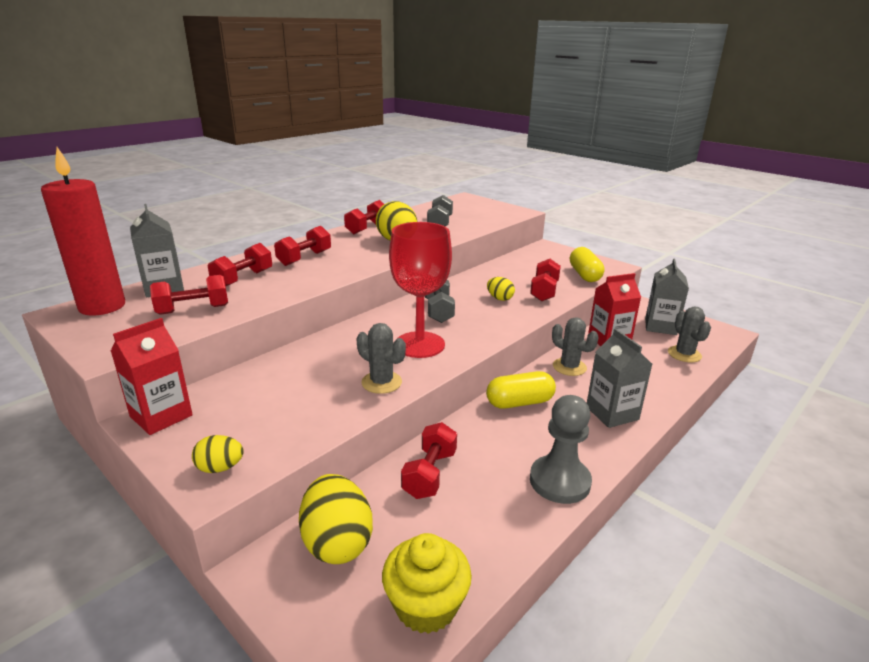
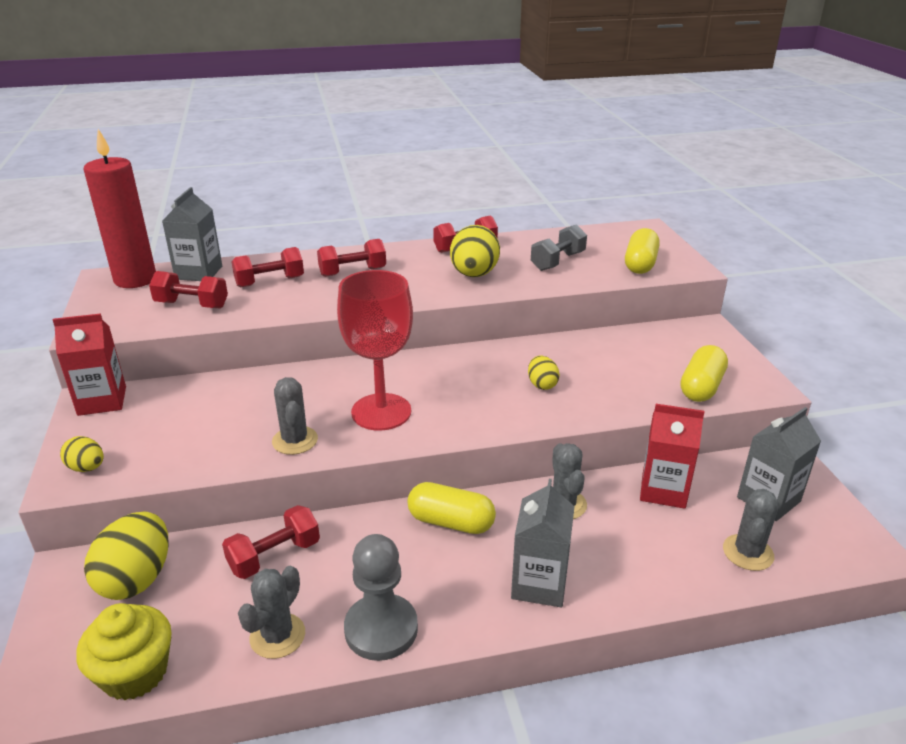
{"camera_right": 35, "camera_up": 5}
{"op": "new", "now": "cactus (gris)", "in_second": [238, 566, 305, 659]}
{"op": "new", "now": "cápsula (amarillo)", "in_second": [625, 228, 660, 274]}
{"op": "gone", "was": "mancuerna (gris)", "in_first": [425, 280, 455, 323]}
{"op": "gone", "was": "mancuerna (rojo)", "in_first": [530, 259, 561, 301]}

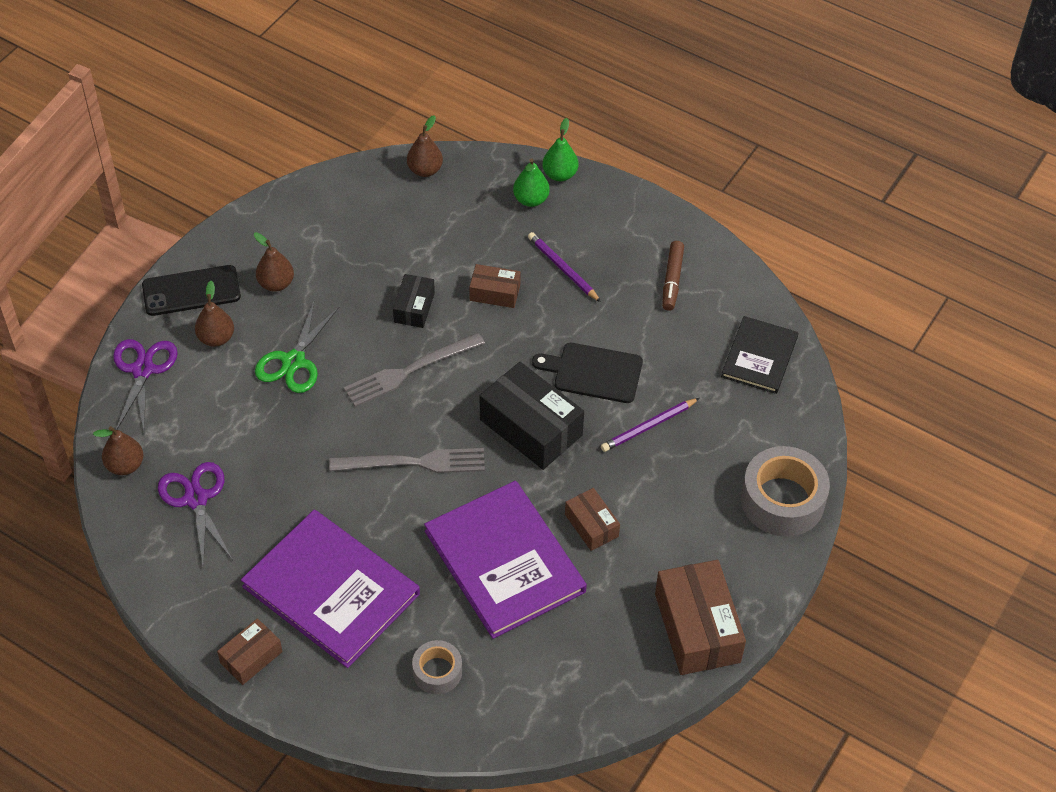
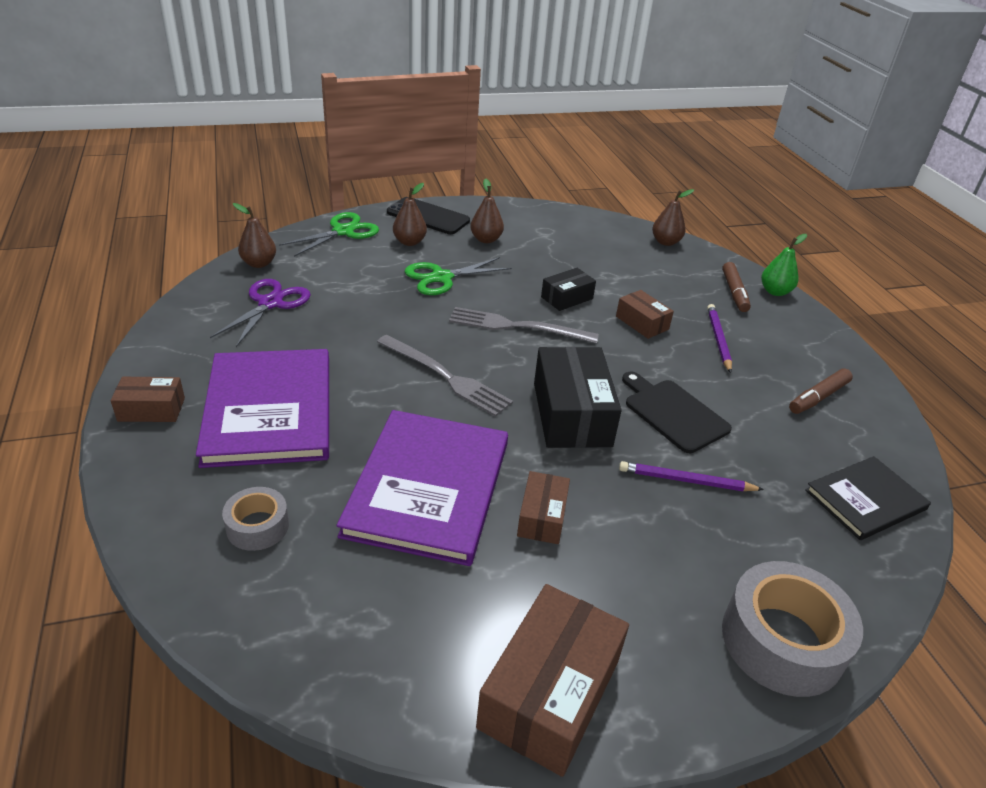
{"camera_right": 40, "camera_up": -15}
{"op": "repainted", "was": "tijeras (morado)", "now": "tijeras (verde)", "in_first": [113, 339, 178, 432], "in_second": [279, 212, 379, 257]}
{"op": "swapped", "was": "pera (verde)", "now": "rotulador (marrón)", "in_first": [513, 158, 550, 207], "in_second": [722, 262, 751, 312]}

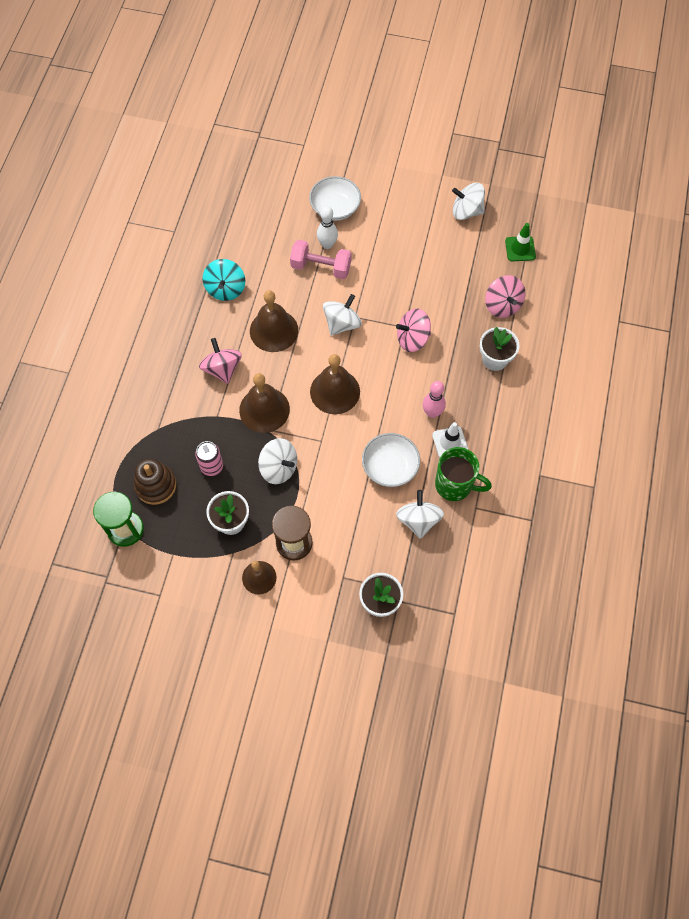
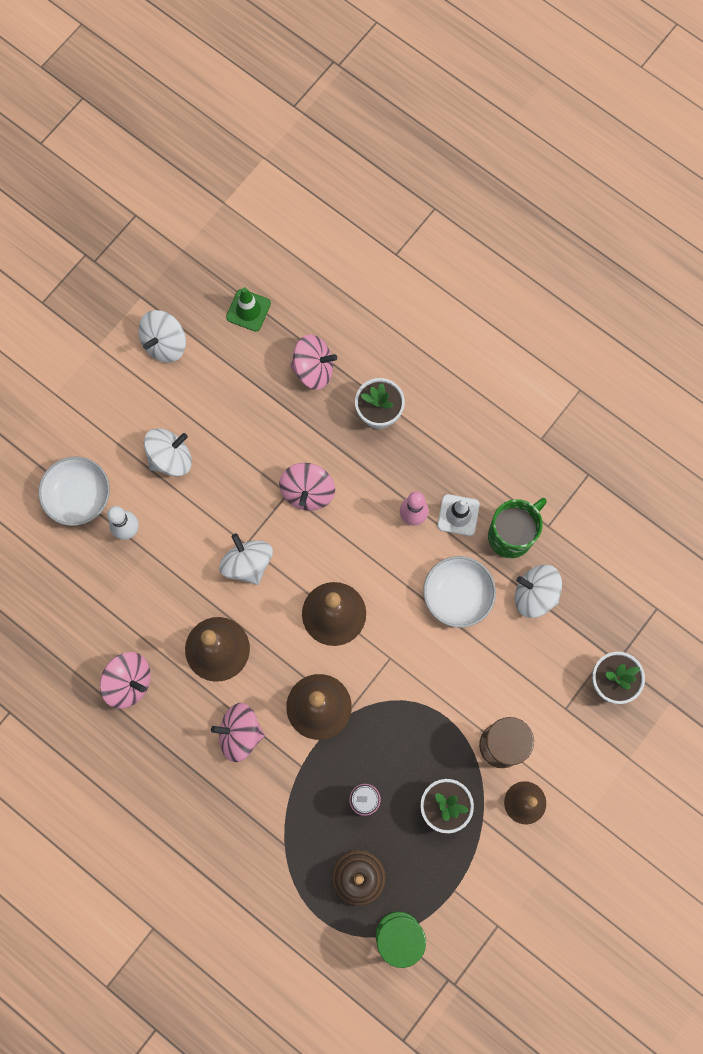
{"camera_right": -65, "camera_up": 10}
{"op": "repainted", "was": "peonza (turquesa)", "now": "peonza (rosa)", "in_first": [203, 259, 245, 301], "in_second": [100, 652, 151, 709]}
{"op": "shifted", "was": "peonza (blanco)", "in_first": [258, 438, 297, 484], "in_second": [144, 428, 192, 476]}
{"op": "gone", "was": "mancuerna (rosa)", "in_first": [290, 240, 352, 279]}

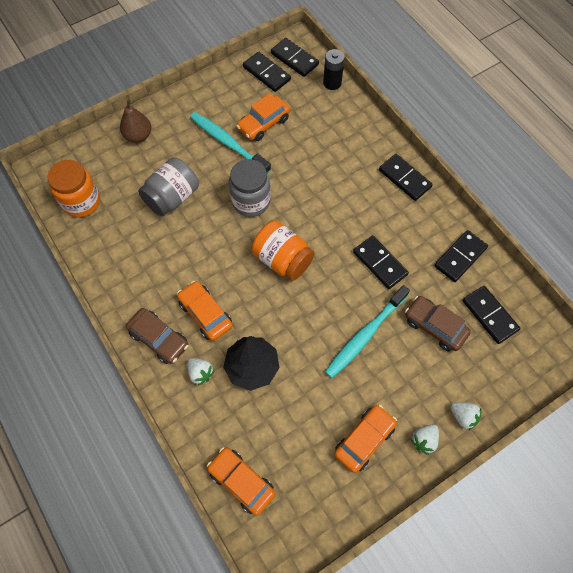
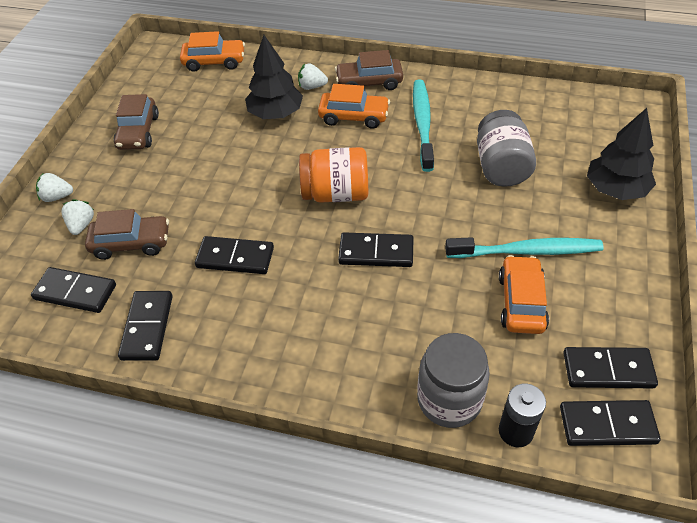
{"camera_right": 140, "camera_up": -15}
{"op": "shifted", "was": "fresa (blanco)", "in_first": [410, 425, 439, 455], "in_second": [61, 199, 94, 235]}
{"op": "repainted", "was": "coche (naranja)", "now": "coche (marrón)", "in_first": [334, 404, 397, 473], "in_second": [114, 94, 159, 150]}
{"op": "shifted", "was": "ficha de dominó (negro)", "in_first": [379, 154, 433, 201], "in_second": [338, 232, 414, 267]}
{"op": "shifted", "was": "cepillo de dientes (turquesa)", "in_first": [325, 285, 410, 378], "in_second": [413, 80, 434, 172]}
{"op": "shifted", "was": "tarro (gris)", "in_first": [229, 159, 271, 217], "in_second": [417, 333, 490, 428]}
{"op": "swapped", "was": "pera (marrón)", "now": "árbol (negro)", "in_first": [120, 100, 151, 143], "in_second": [587, 108, 656, 200]}
{"op": "gone", "was": "tarro (naranja)", "in_first": [48, 160, 100, 217]}

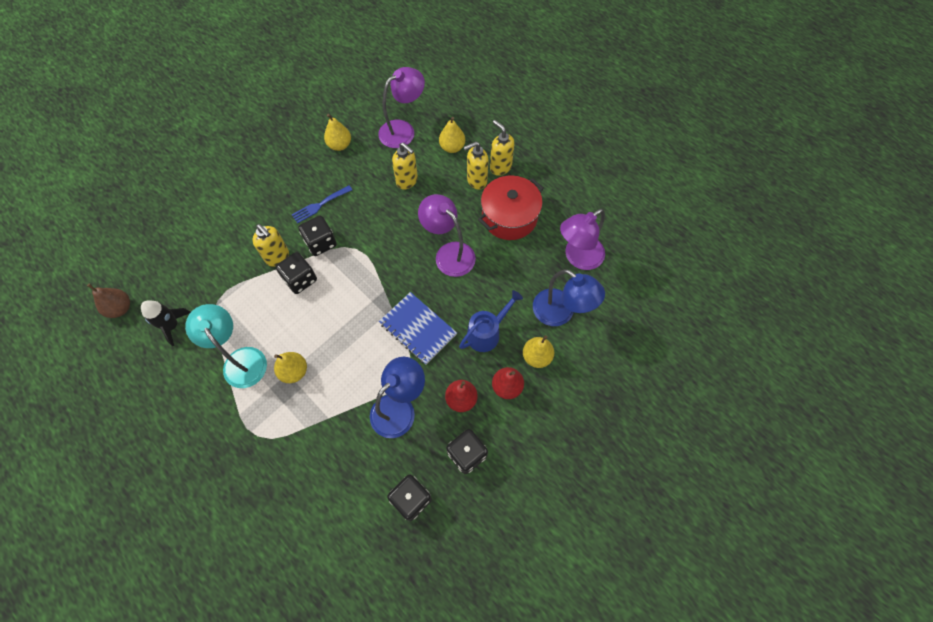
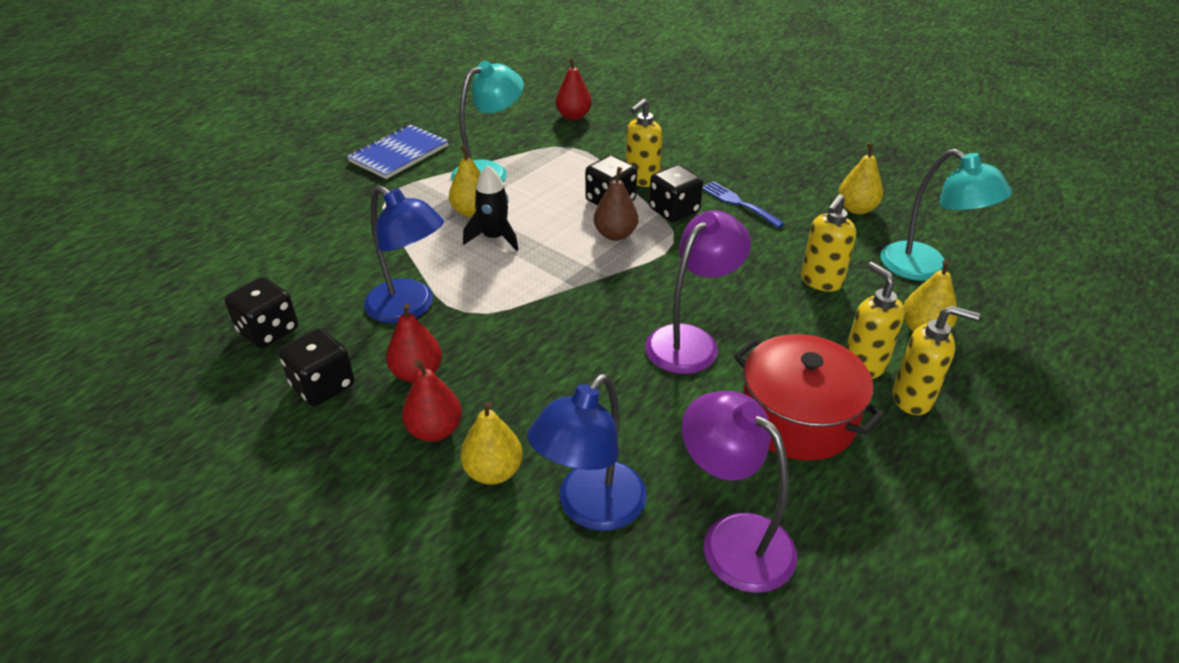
{"camera_right": 85, "camera_up": -25}
{"op": "shifted", "was": "cuaderno (azul)", "in_first": [379, 292, 457, 365], "in_second": [347, 124, 448, 179]}
{"op": "shifted", "was": "cohete (negro)", "in_first": [141, 300, 191, 346], "in_second": [463, 165, 519, 251]}
{"op": "new", "now": "pera (rojo)", "in_second": [556, 58, 592, 120]}
{"op": "shifted", "was": "pera (marrón)", "in_first": [87, 284, 130, 318], "in_second": [594, 167, 638, 241]}
{"op": "repainted", "was": "lámpara (morado)", "now": "lámpara (turquesa)", "in_first": [378, 67, 425, 148], "in_second": [880, 149, 1012, 281]}
{"op": "rotated", "was": "dispensador de jabón (amarillo)", "in_first": [490, 120, 515, 176], "in_second": [893, 305, 980, 415], "clockwise": 60}
{"op": "gone", "was": "regadera (azul)", "in_first": [459, 290, 523, 352]}

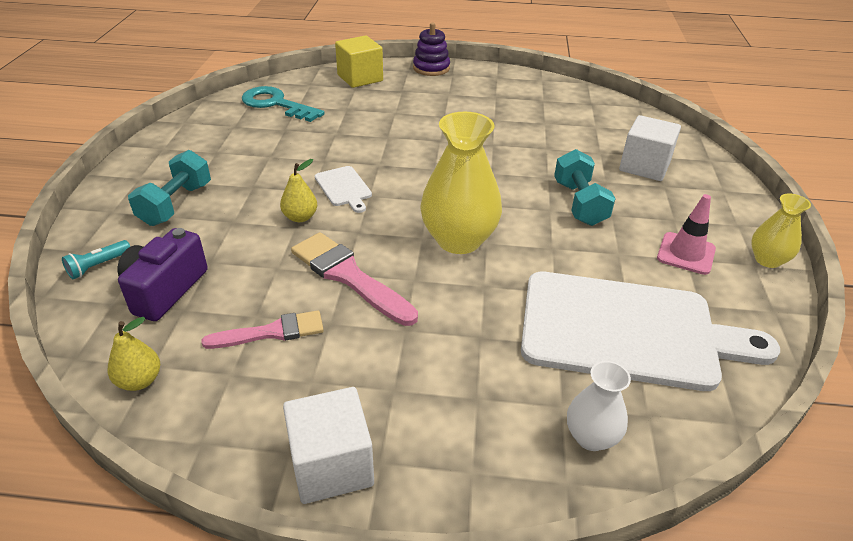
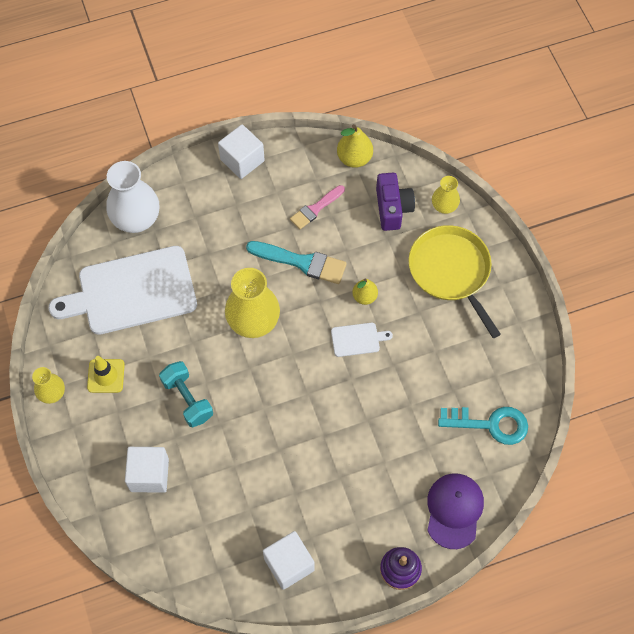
{"camera_right": 155, "camera_up": 25}
{"op": "repainted", "was": "cono de tráfico (rosa)", "now": "cono de tráfico (amarillo)", "in_first": [657, 194, 716, 275], "in_second": [87, 356, 125, 393]}
{"op": "scaled", "was": "florero (blanco)", "in_first": [567, 361, 631, 451], "in_second": [106, 161, 159, 233], "ratio": 1.85}
{"op": "repainted", "was": "pincel (rosa)", "now": "pincel (turquesa)", "in_first": [291, 232, 418, 326], "in_second": [246, 241, 347, 284]}
{"op": "new", "now": "cubo (blanco)", "in_second": [263, 531, 315, 590]}
{"op": "rotated", "was": "tabla de cortar (blanco)", "in_first": [315, 166, 372, 213], "in_second": [331, 323, 393, 357], "clockwise": 135}
{"op": "scaled", "was": "pera (amarillo)", "in_first": [108, 317, 160, 391], "in_second": [337, 124, 373, 168], "ratio": 1.5}
{"op": "swapped", "was": "mancuerna (turquesa)", "now": "sartén (amarillo)", "in_first": [128, 150, 211, 226], "in_second": [408, 225, 501, 338]}
{"op": "swapped", "was": "cubo (amarillo)", "now": "gorra (morado)", "in_first": [335, 35, 383, 88], "in_second": [427, 473, 484, 549]}
{"op": "swapped", "was": "lámpara de mano (turquesa)", "now": "florero (amarillo)", "in_first": [62, 240, 130, 279], "in_second": [432, 176, 460, 214]}

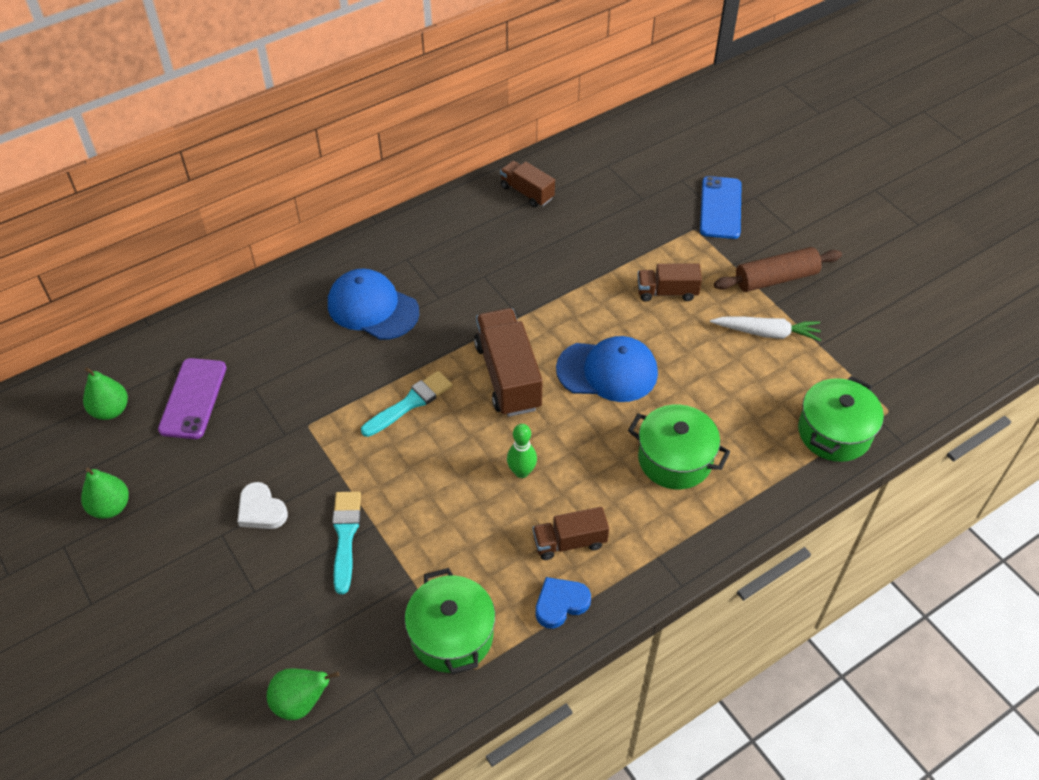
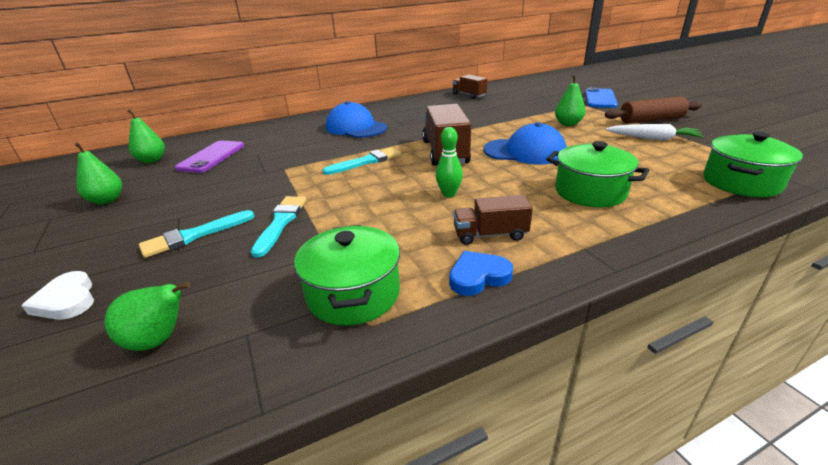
{"camera_right": 10, "camera_up": -20}
{"op": "shifted", "was": "corazón (blanco)", "in_first": [237, 482, 288, 529], "in_second": [21, 271, 94, 320]}
{"op": "new", "now": "pincel (turquesa)", "in_second": [139, 210, 254, 258]}
{"op": "swapped", "was": "camión (marrón)", "now": "pera (verde)", "in_first": [637, 263, 702, 301], "in_second": [555, 75, 586, 126]}

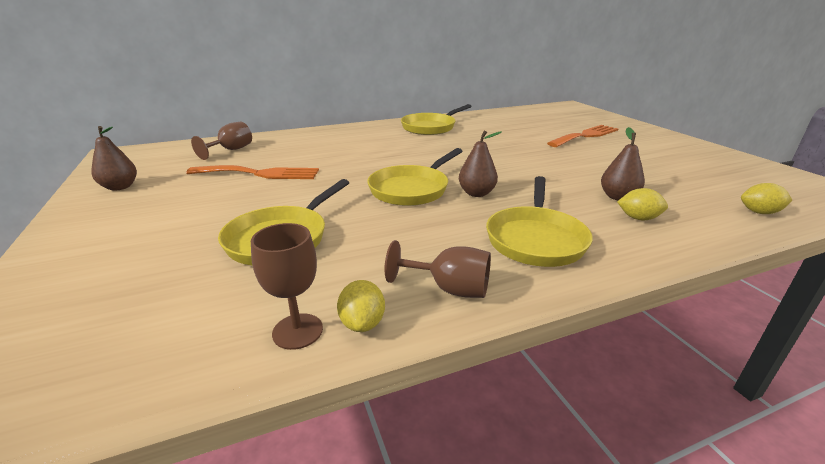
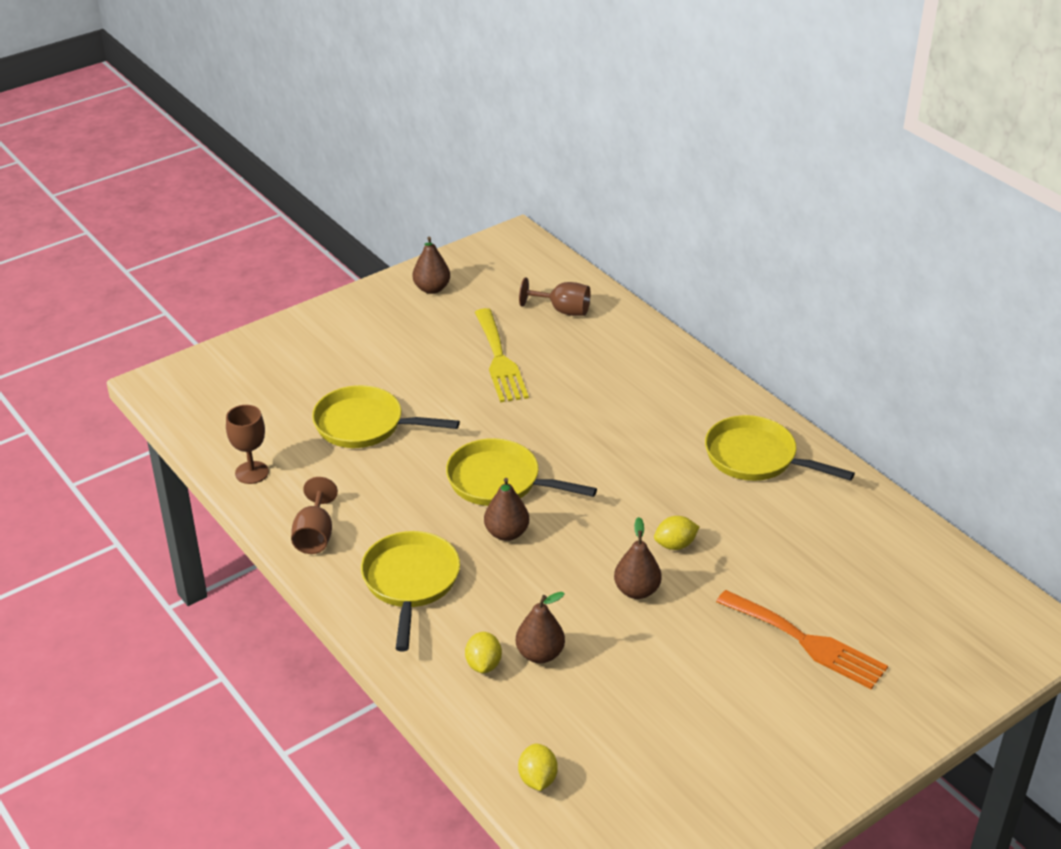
{"camera_right": 75, "camera_up": 10}
{"op": "rotated", "was": "sartén (amarillo)", "in_first": [486, 176, 593, 267], "in_second": [361, 531, 460, 651], "clockwise": 90}
{"op": "repainted", "was": "tenedor (naranja)", "now": "tenedor (amarillo)", "in_first": [186, 165, 319, 179], "in_second": [475, 308, 529, 402]}
{"op": "new", "now": "pera (marrón)", "in_second": [614, 517, 662, 599]}
{"op": "shifted", "was": "limón (amarillo)", "in_first": [337, 280, 385, 332], "in_second": [654, 516, 699, 550]}

